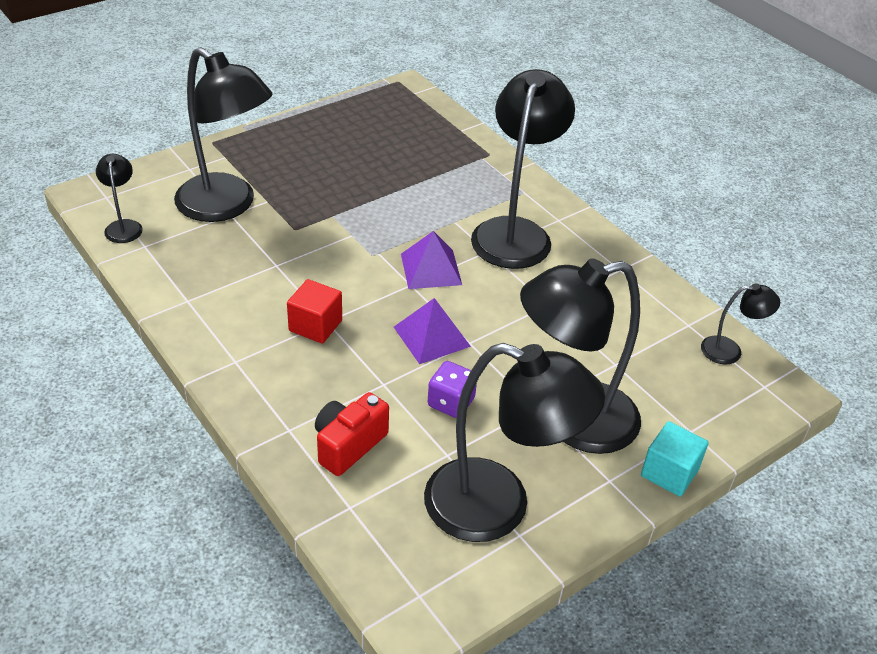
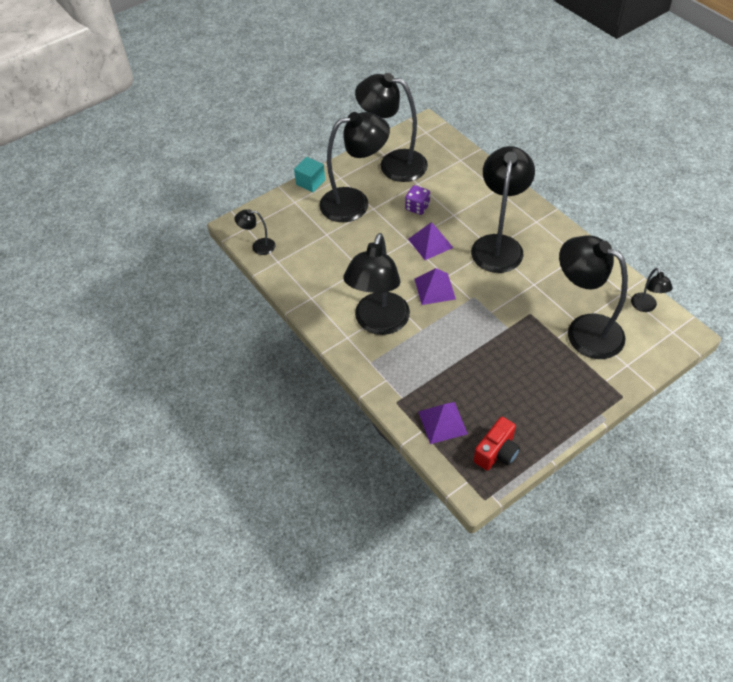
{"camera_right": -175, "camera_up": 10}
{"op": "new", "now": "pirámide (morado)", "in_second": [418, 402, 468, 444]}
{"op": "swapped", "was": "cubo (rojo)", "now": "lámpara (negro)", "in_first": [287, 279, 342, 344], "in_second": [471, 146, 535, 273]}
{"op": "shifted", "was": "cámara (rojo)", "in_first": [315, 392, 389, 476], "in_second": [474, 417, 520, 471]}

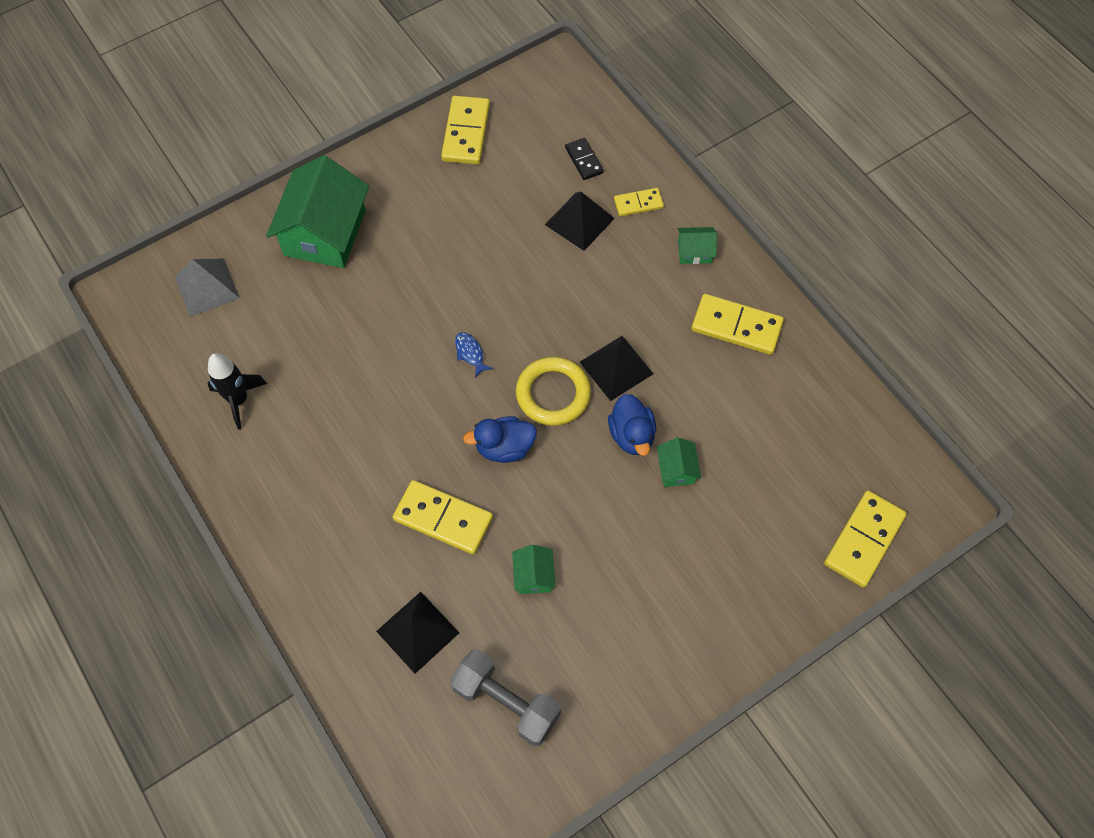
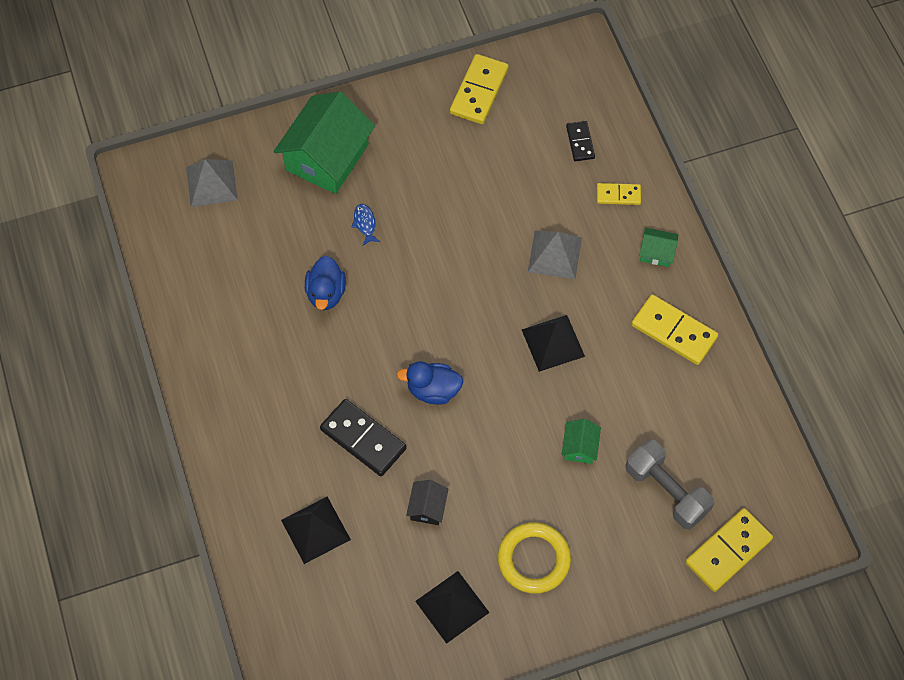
{"camera_right": 15, "camera_up": 0}
{"op": "shifted", "was": "pato (azul)", "in_first": [608, 394, 656, 456], "in_second": [305, 256, 346, 310]}
{"op": "repainted", "was": "ficha de dominó (amarillo)", "now": "ficha de dominó (negro)", "in_first": [393, 480, 493, 555], "in_second": [320, 399, 407, 476]}
{"op": "shifted", "was": "pez (azul)", "in_first": [455, 332, 493, 378], "in_second": [352, 204, 380, 245]}
{"op": "repainted", "was": "casa (verde)", "now": "casa (negro)", "in_first": [512, 545, 555, 594], "in_second": [406, 480, 449, 525]}
{"op": "shifted", "was": "pirámide (negro)", "in_first": [545, 192, 615, 251], "in_second": [415, 571, 490, 644]}
{"op": "shifted", "was": "anillo (amarillo)", "in_first": [516, 357, 591, 426], "in_second": [498, 522, 571, 594]}
{"op": "new", "now": "pirámide (gris)", "in_second": [528, 231, 582, 279]}
{"op": "shifted", "was": "mancuerna (gris)", "in_first": [450, 649, 561, 746], "in_second": [625, 439, 714, 530]}
{"op": "gone", "was": "cohete (negro)", "in_first": [207, 353, 267, 430]}

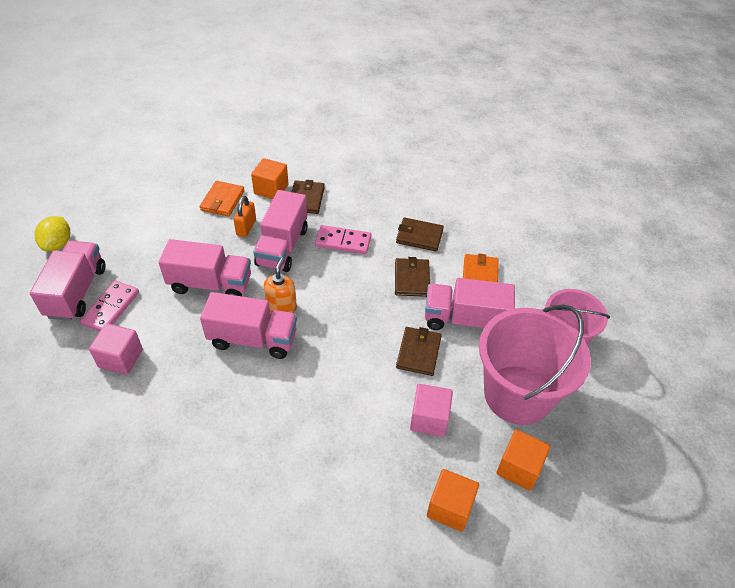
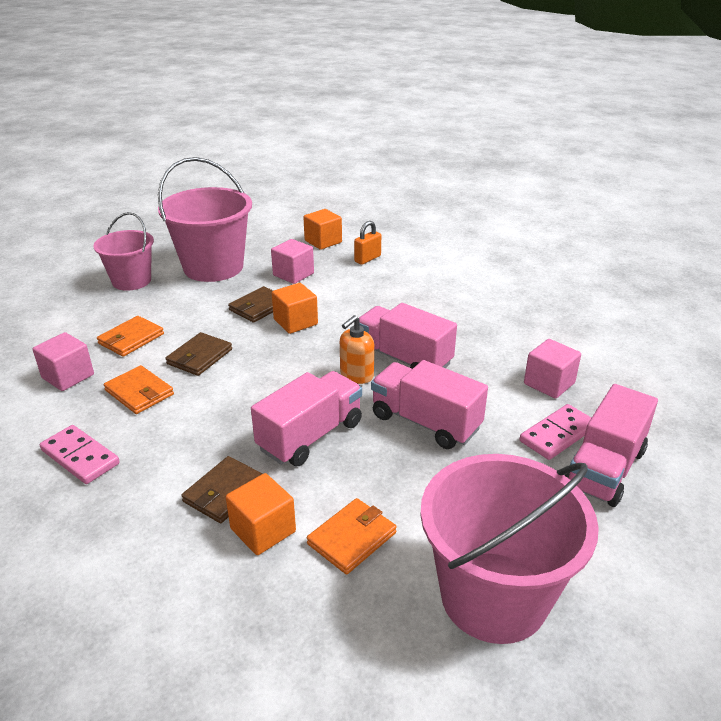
{"camera_right": -150, "camera_up": -15}
{"op": "new", "now": "cubo (rosa)", "in_second": [32, 332, 94, 391]}
{"op": "shifted", "was": "ficha de dominó (rosa)", "in_first": [315, 225, 371, 254], "in_second": [40, 425, 120, 484]}
{"op": "repainted", "was": "cartera (marrón)", "now": "cartera (naranja)", "in_first": [396, 218, 444, 251], "in_second": [104, 365, 174, 414]}
{"op": "shifted", "was": "cubo (naranja)", "in_first": [496, 429, 550, 491], "in_second": [272, 283, 318, 334]}
{"op": "shifted", "was": "candado (naranja)", "in_first": [233, 196, 256, 237], "in_second": [354, 221, 381, 265]}
{"op": "new", "now": "balde (rosa)", "in_second": [420, 454, 599, 644]}
{"op": "gone", "was": "limón (amarillo)", "in_first": [35, 216, 70, 251]}
{"op": "gone", "was": "camión (rosa)", "in_first": [425, 278, 515, 330]}

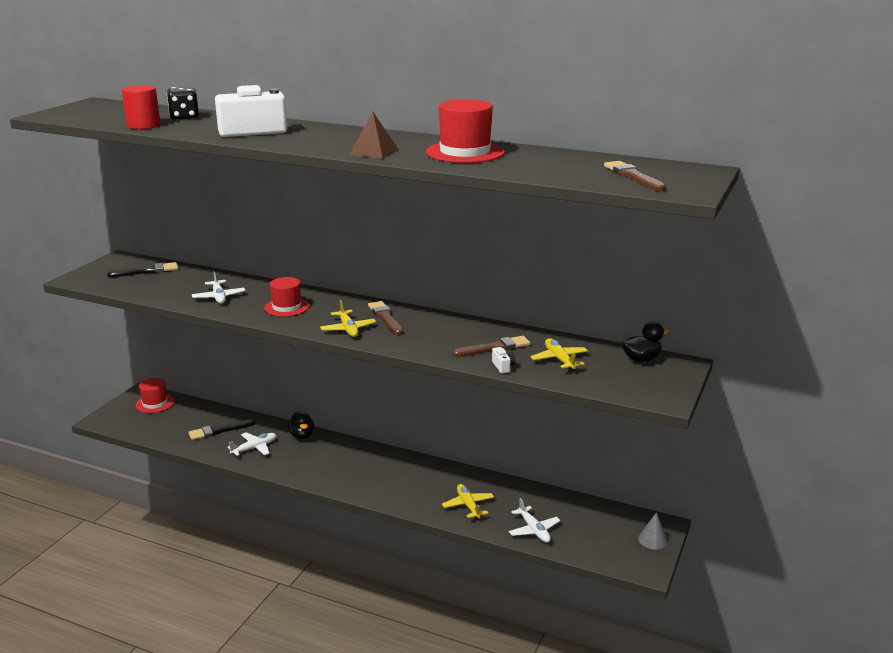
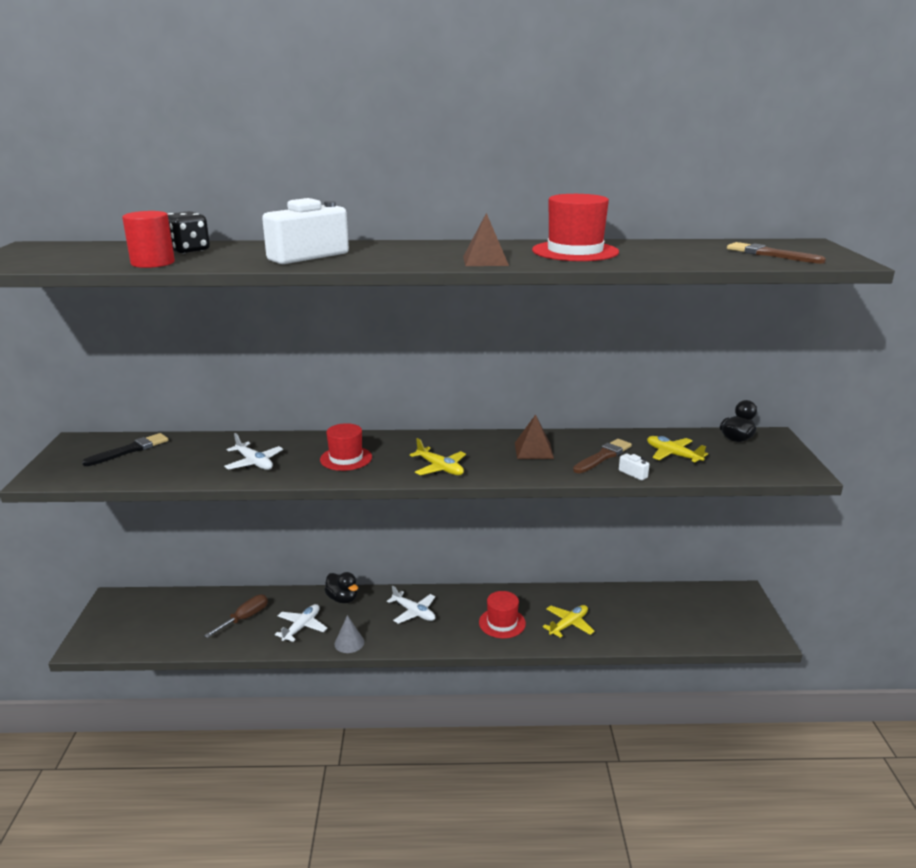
{"camera_right": -25, "camera_up": 0}
{"op": "swapped", "was": "pincel (negro)", "now": "destornillador (marrón)", "in_first": [188, 419, 255, 440], "in_second": [204, 594, 268, 638]}
{"op": "shifted", "was": "cono (gris)", "in_first": [638, 512, 668, 550], "in_second": [335, 615, 364, 653]}
{"op": "shifted", "was": "avión (blanco)", "in_first": [509, 498, 561, 543], "in_second": [387, 586, 435, 624]}
{"op": "shifted", "was": "sombrero (rojo)", "in_first": [135, 378, 174, 413], "in_second": [479, 591, 526, 638]}
{"op": "new", "now": "pirámide (marrón)", "in_second": [515, 414, 554, 459]}
{"op": "rotated", "was": "avión (amarillo)", "in_first": [442, 484, 494, 519], "in_second": [543, 605, 595, 638], "clockwise": 90}
{"op": "gone", "was": "pincel (marrón)", "in_first": [368, 301, 404, 335]}

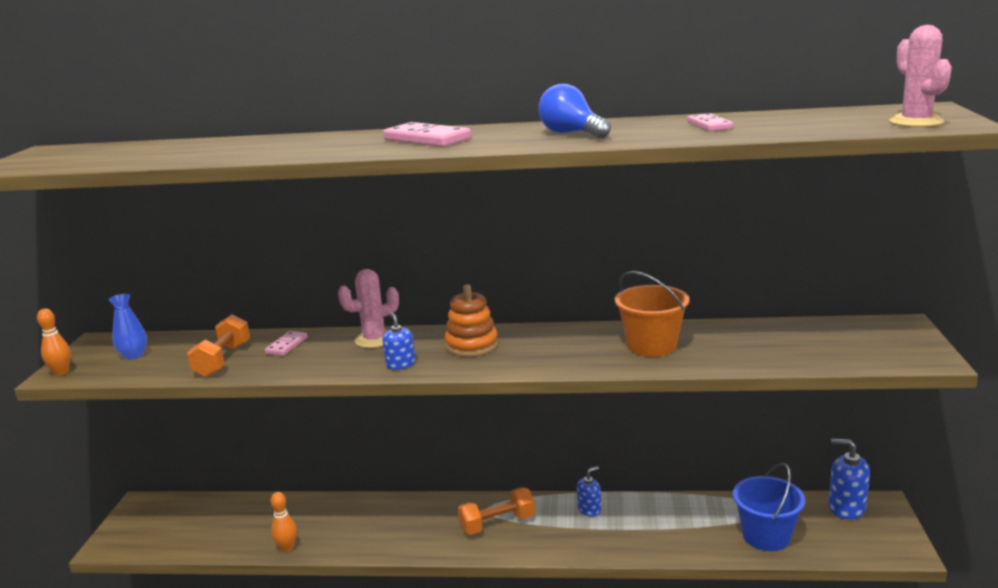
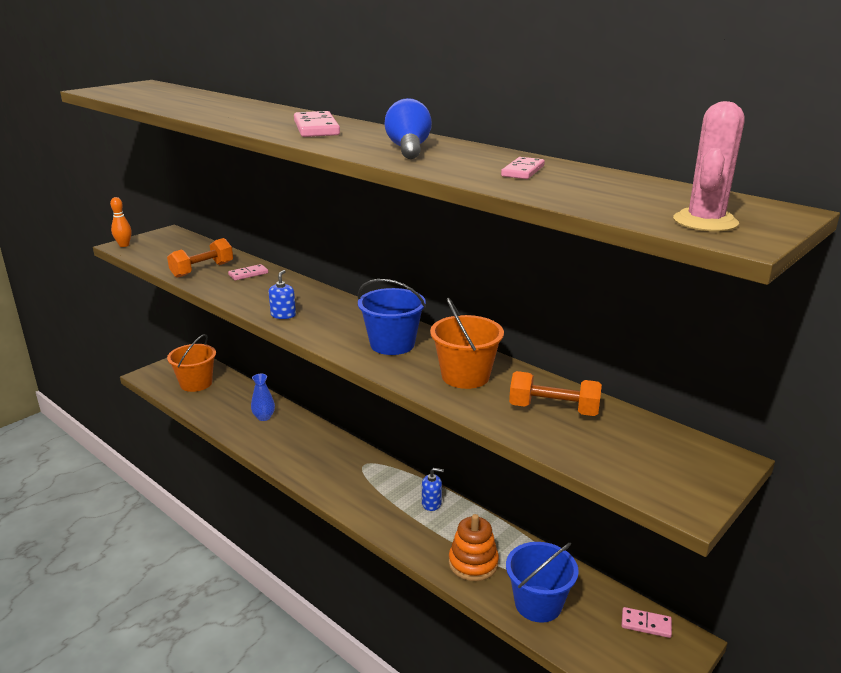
{"camera_right": 35, "camera_up": 5}
{"op": "new", "now": "balde (naranja)", "in_second": [167, 334, 216, 392]}
{"op": "shifted", "was": "florero (azul)", "in_first": [109, 294, 147, 359], "in_second": [251, 374, 275, 421]}
{"op": "new", "now": "balde (azul)", "in_second": [358, 279, 426, 355]}
{"op": "shifted", "was": "juguete apilable (naranja)", "in_first": [445, 284, 498, 357], "in_second": [449, 514, 499, 581]}
{"op": "shifted", "was": "mancuerna (naranja)", "in_first": [458, 487, 535, 535], "in_second": [509, 371, 602, 416]}
{"op": "swapped", "was": "dispensador de jabón (azul)", "now": "ficha de dominó (rosa)", "in_first": [828, 438, 870, 520], "in_second": [621, 607, 672, 638]}
{"op": "gone", "was": "bolo (naranja)", "in_first": [271, 492, 297, 552]}
{"op": "gone", "was": "cactus (rosa)", "in_first": [338, 269, 399, 348]}

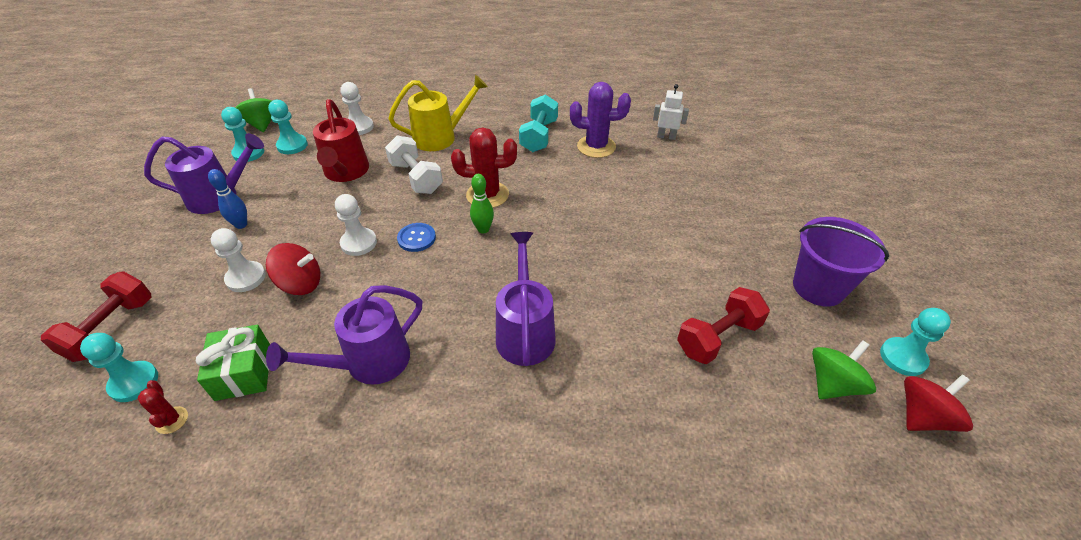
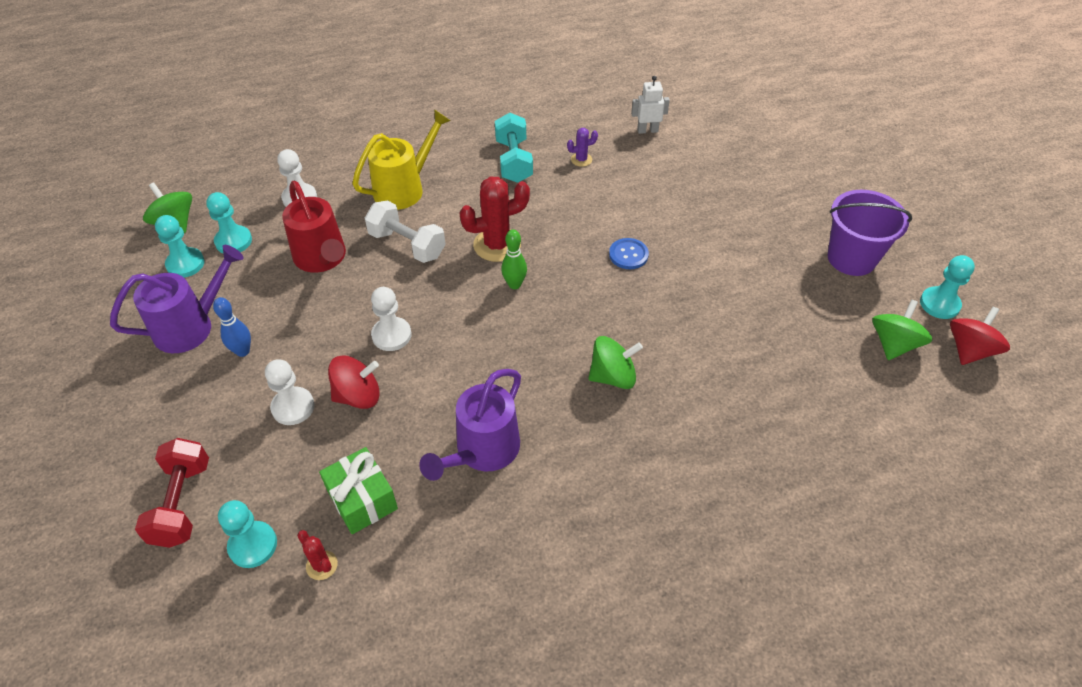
{"camera_right": -20, "camera_up": 5}
{"op": "scaled", "was": "cactus (morado)", "in_first": [570, 82, 631, 158], "in_second": [567, 128, 598, 167], "ratio": 0.49}
{"op": "swapped", "was": "regadera (morado)", "now": "peonza (verde)", "in_first": [496, 232, 556, 366], "in_second": [588, 336, 643, 389]}
{"op": "shifted", "was": "botón (azul)", "in_first": [397, 223, 436, 252], "in_second": [609, 238, 649, 269]}
{"op": "gone", "was": "mancuerna (rojo)", "in_first": [677, 287, 770, 364]}

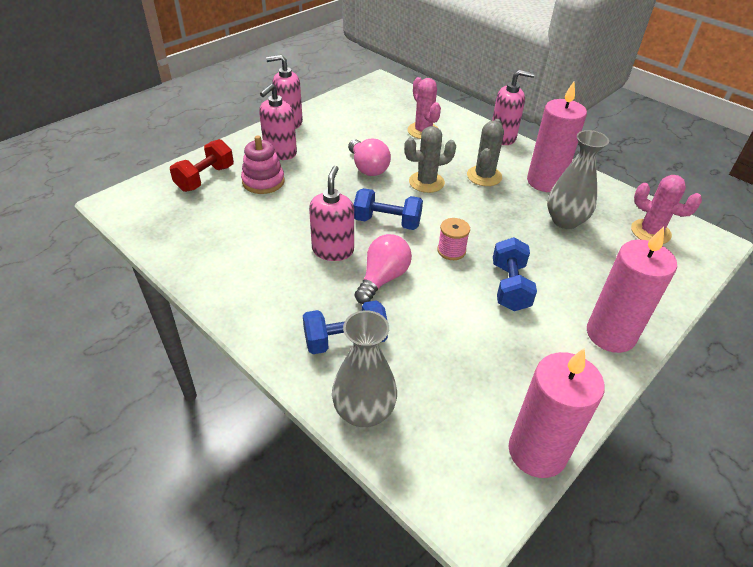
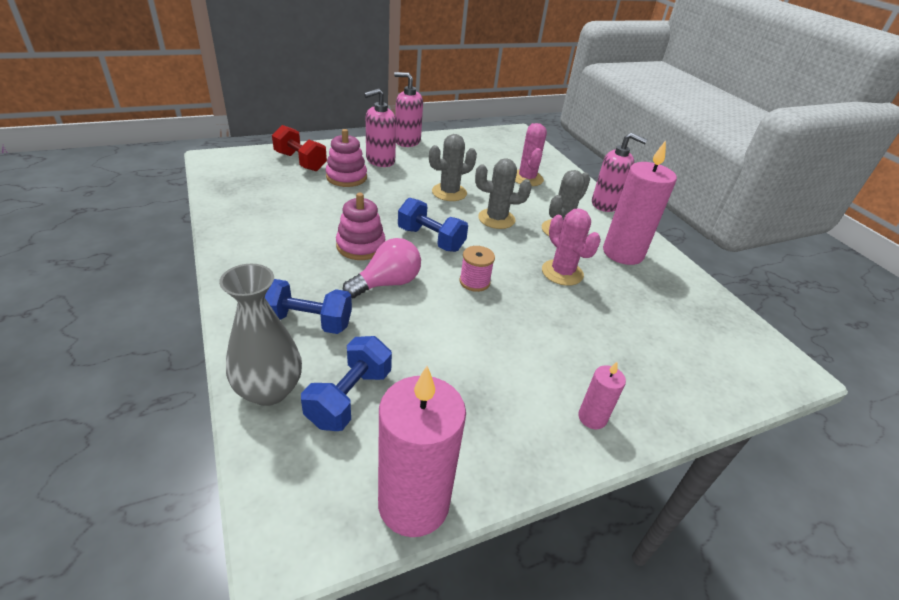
{"camera_right": 20, "camera_up": -5}
{"op": "rotated", "was": "mancuerna (rojo)", "in_first": [170, 139, 234, 192], "in_second": [272, 125, 327, 171], "clockwise": 75}
{"op": "shifted", "was": "mancuerna (azul)", "in_first": [493, 237, 537, 311], "in_second": [301, 336, 392, 431]}
{"op": "swapped", "was": "dispensador de jabón (rosa)", "now": "juguete apilable (rosa)", "in_first": [309, 166, 354, 261], "in_second": [336, 193, 385, 260]}
{"op": "swapped", "was": "bombilla (rosa)", "now": "cactus (gris)", "in_first": [348, 139, 391, 176], "in_second": [429, 134, 477, 201]}
{"op": "shifted", "was": "cactus (rosa)", "in_first": [631, 175, 702, 244], "in_second": [542, 209, 601, 286]}
{"op": "scaled", "was": "vela (rosa)", "in_first": [587, 227, 677, 353], "in_second": [578, 362, 626, 429], "ratio": 0.49}
{"op": "gone", "was": "florero (gris)", "in_first": [547, 130, 609, 229]}

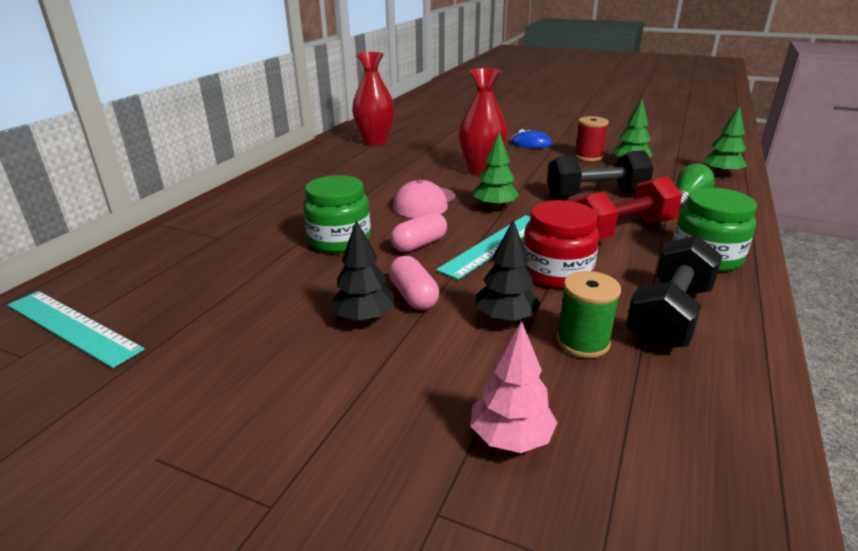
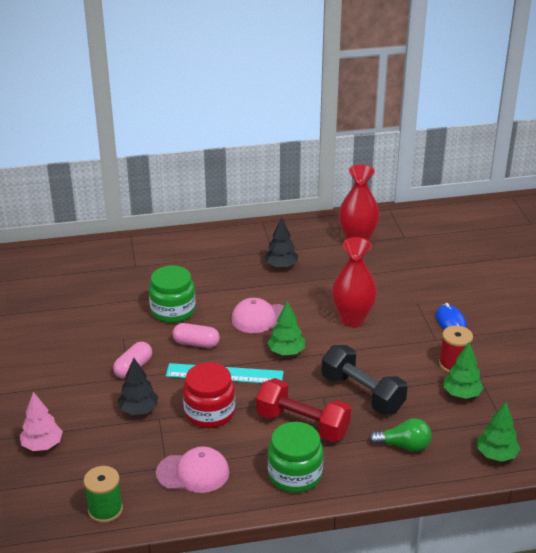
{"camera_right": 55, "camera_up": 5}
{"op": "shifted", "was": "carrete (verde)", "in_first": [557, 271, 621, 358], "in_second": [84, 466, 123, 523]}
{"op": "swapped", "was": "mancuerna (negro)", "now": "gorra (rosa)", "in_first": [626, 235, 723, 350], "in_second": [156, 446, 229, 493]}
{"op": "shifted", "was": "árbol (negro)", "in_first": [330, 220, 395, 322], "in_second": [264, 218, 298, 268]}
{"op": "gone", "was": "regla (turquesa)", "in_first": [8, 291, 145, 368]}

